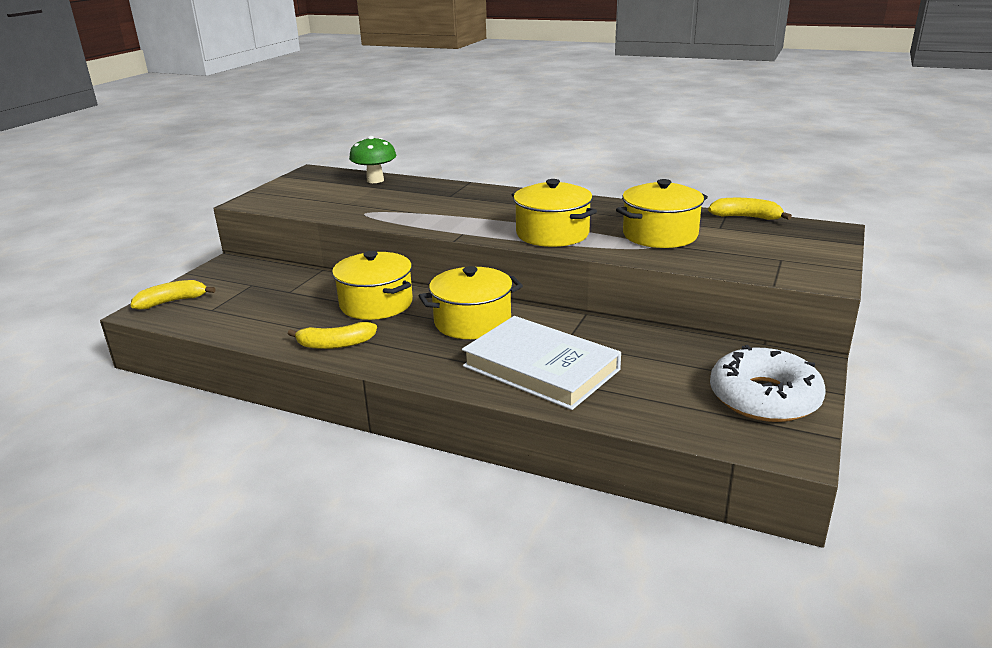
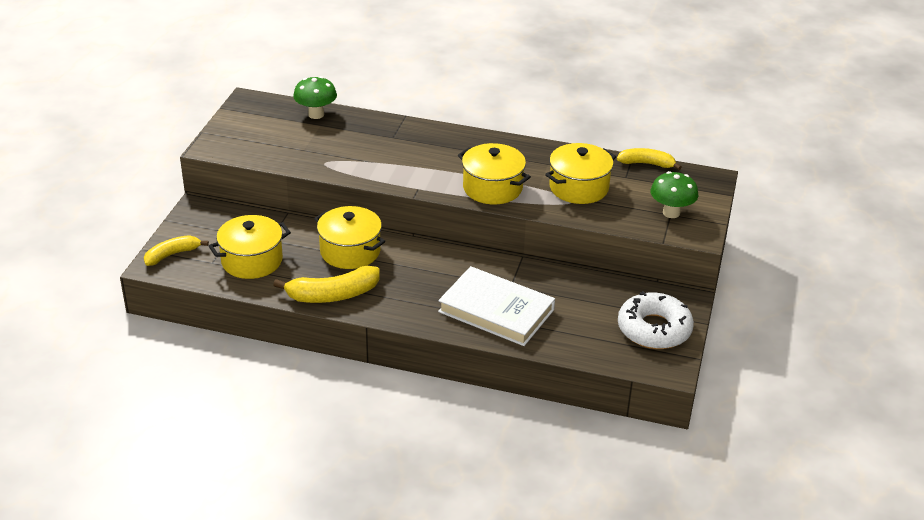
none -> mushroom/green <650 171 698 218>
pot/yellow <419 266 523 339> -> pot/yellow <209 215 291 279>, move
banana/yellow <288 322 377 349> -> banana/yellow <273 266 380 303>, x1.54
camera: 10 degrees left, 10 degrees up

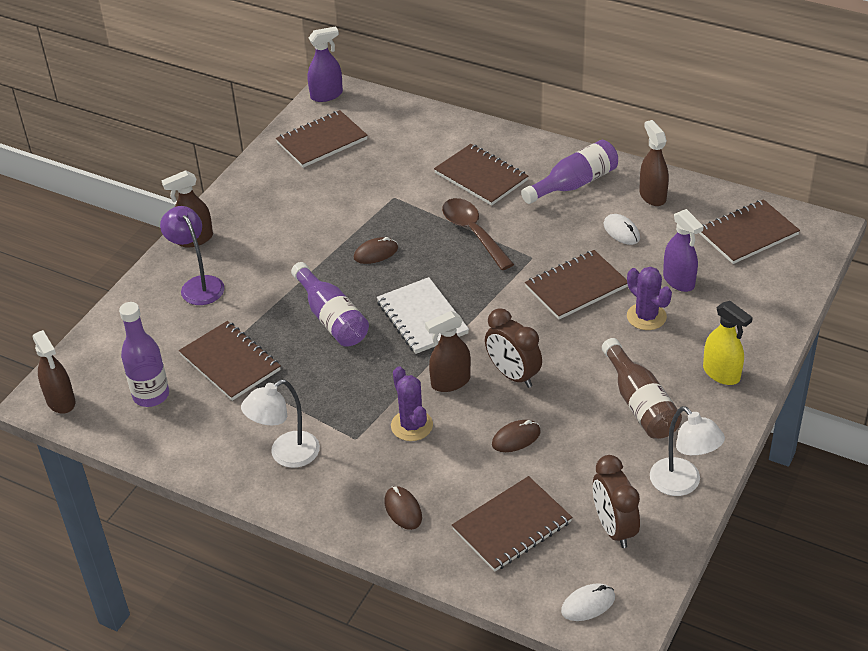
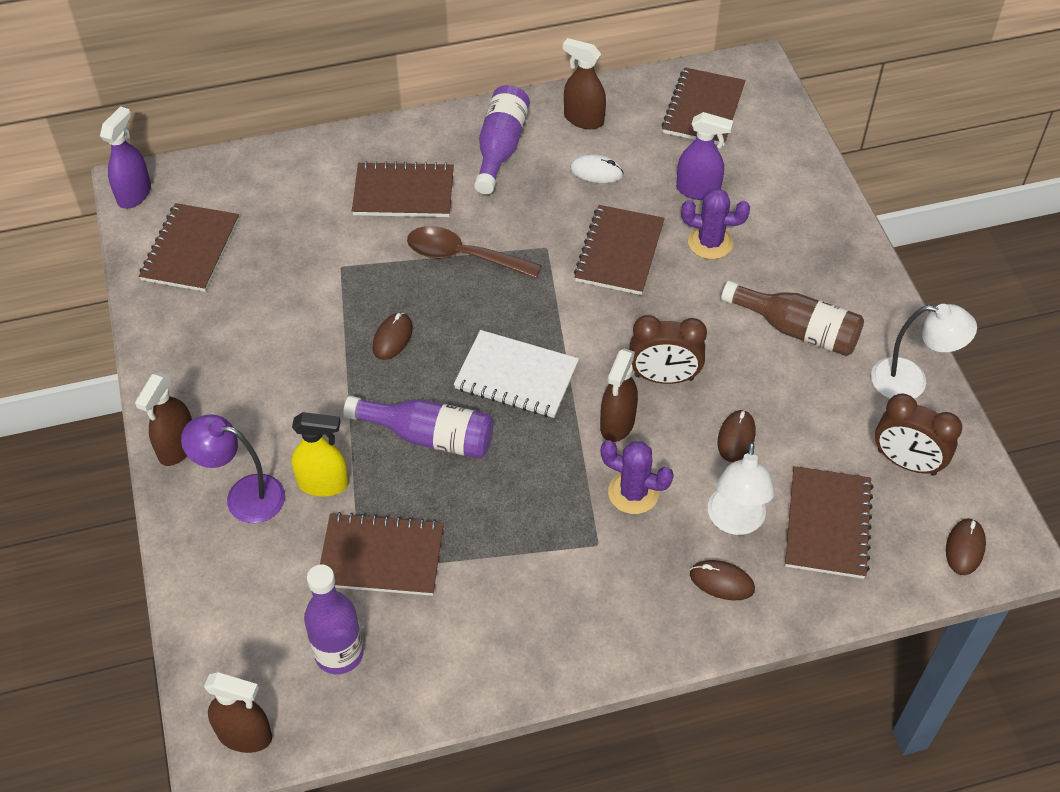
lamp/white <241 380 320 468> -> lamp/white <708 442 775 535>, move
spray bottle/yellow <703 301 753 385> -> spray bottle/yellow <291 412 349 496>, move
mouse/white <561 583 615 621> -> mouse/brown <946 518 986 575>
camera: 45 degrees left, 10 degrees up

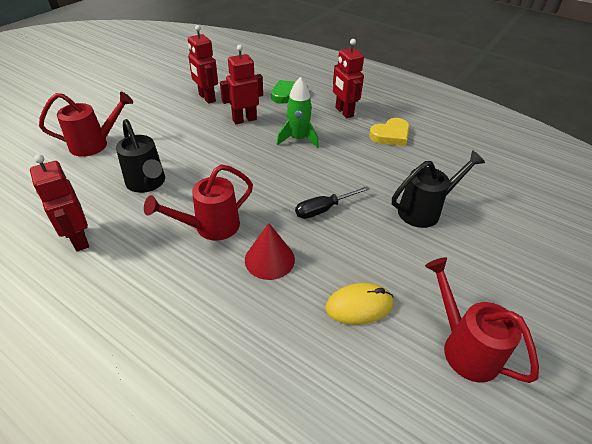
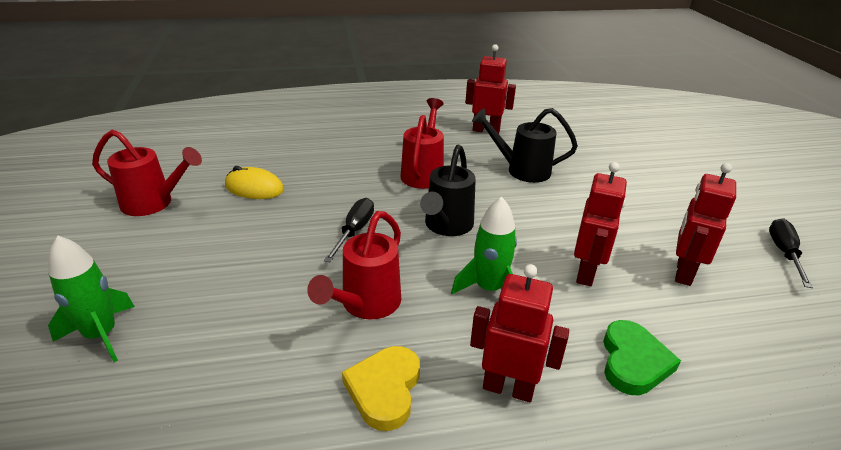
cone/red <245 223 295 280> -> none
none -> rocket/green <48 236 135 362>
none -> screwdriver/black <769 218 813 288>
watering can/red <39 92 133 157> -> watering can/red <307 211 401 320>, move
watering can/black <392 150 485 228> -> watering can/black <420 144 476 236>, move
robot/red <188 25 218 104> -> robot/red <675 163 736 286>, 75 degrees counterclockwise
mouse/yellow <326 283 394 325> -> mouse/yellow <225 166 284 199>, 75 degrees clockwise
camera: 135 degrees right, 10 degrees down

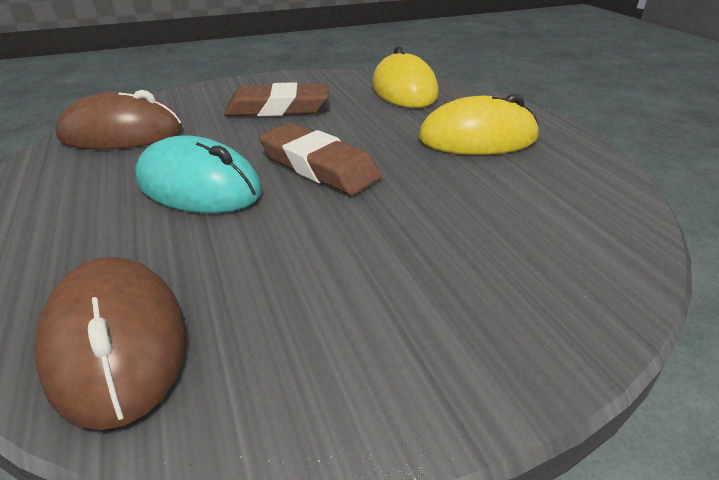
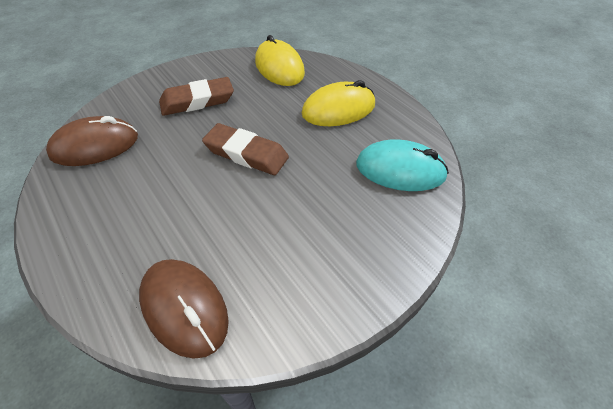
mouse/turquoise <135 135 262 213> -> mouse/turquoise <356 139 449 191>, move
camera: 15 degrees left, 15 degrees up

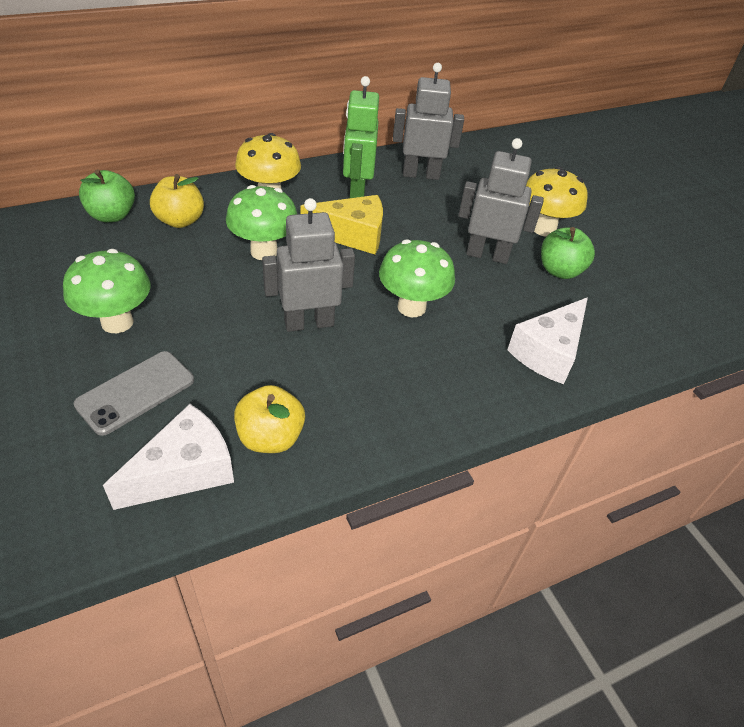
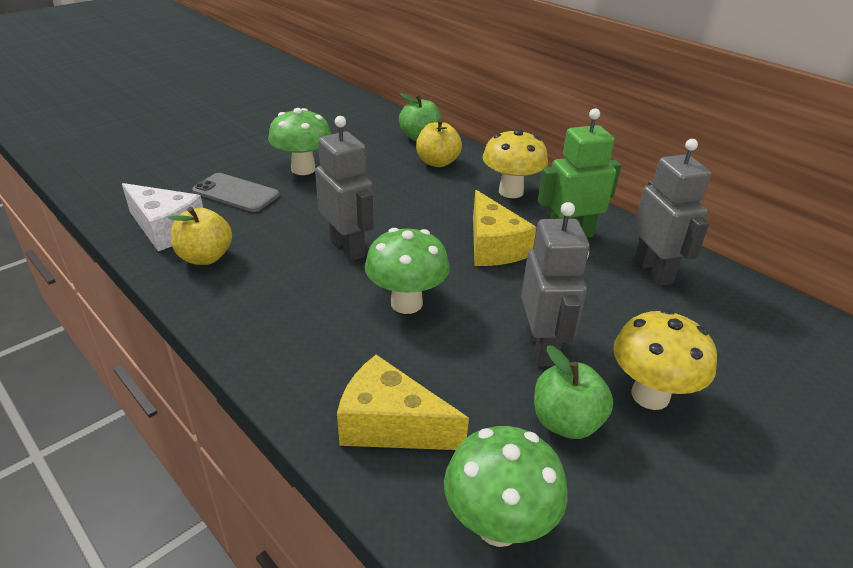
mushroom/green <226 185 297 260> -> mushroom/green <444 426 568 547>, move
cheese/white <507 297 588 384> -> cheese/yellow <337 355 469 450>
camera: 75 degrees right, 10 degrees down

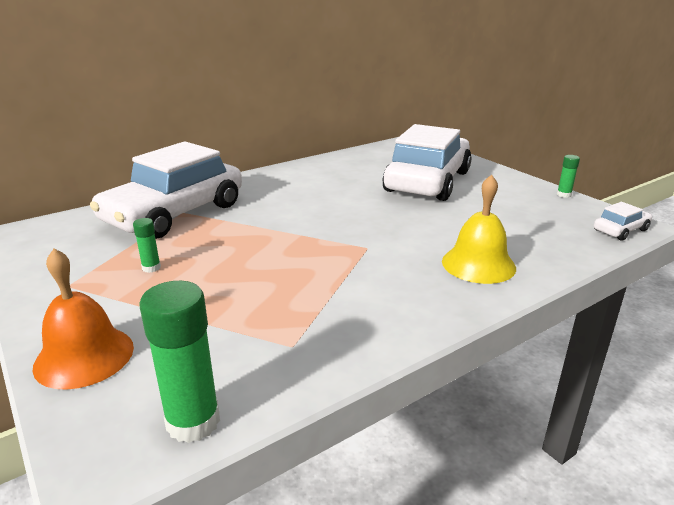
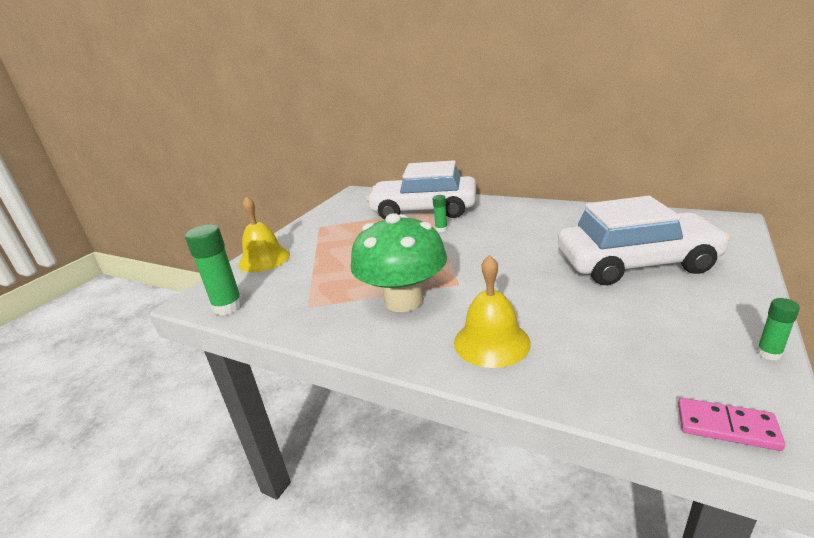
none -> mushroom/green <351 213 447 312>
glue stick/green <133 218 161 273> -> glue stick/green <432 195 448 232>, move
car/white <594 202 652 241> -> domino/pink <678 398 786 451>
bell/orange <33 249 134 389> -> bell/yellow <238 196 290 272>
camera: 65 degrees right, 0 degrees up

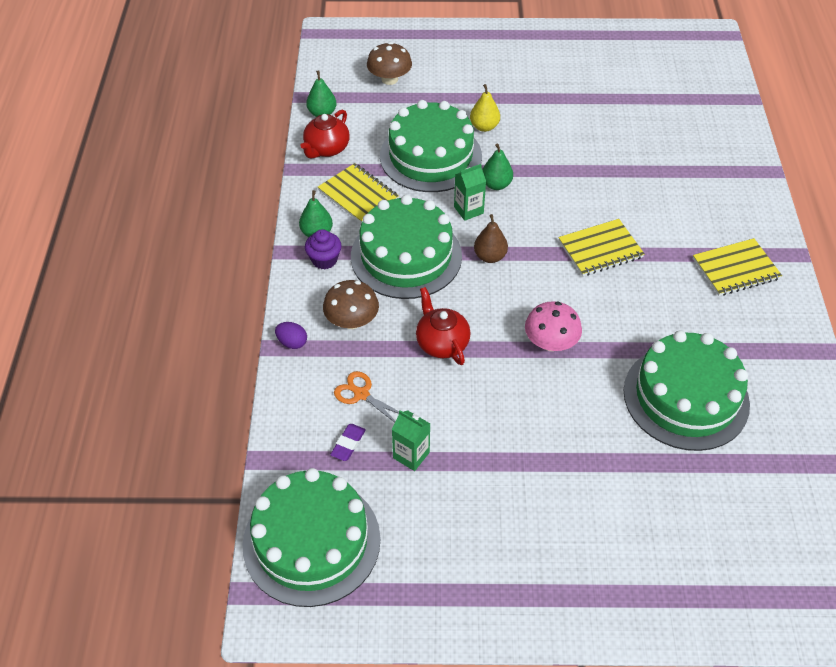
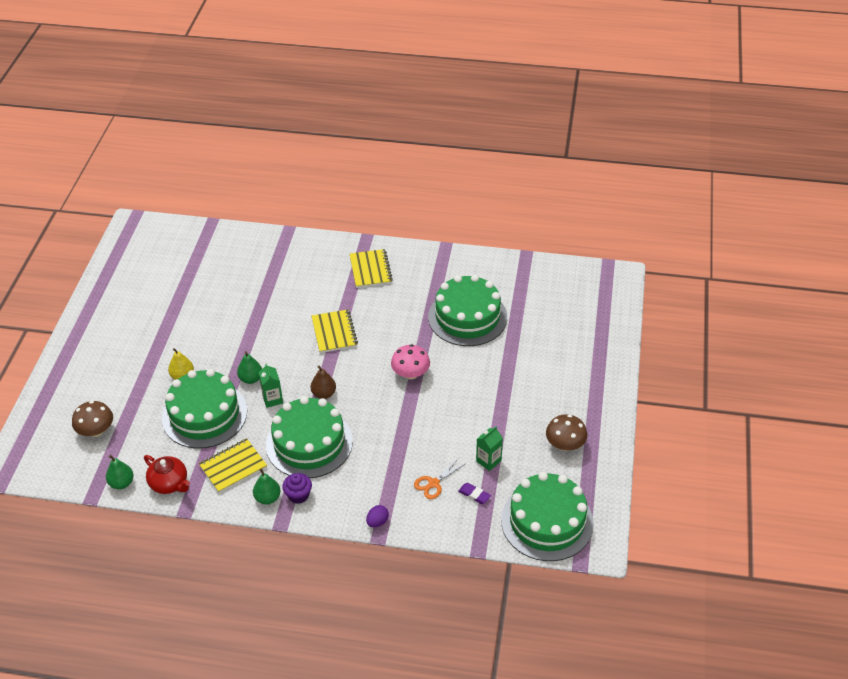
teapot/red <416 287 471 365> -> none
mushroom/brown <323 280 379 329> -> mushroom/brown <546 414 587 451>, move
camera: 80 degrees left, 5 degrees down

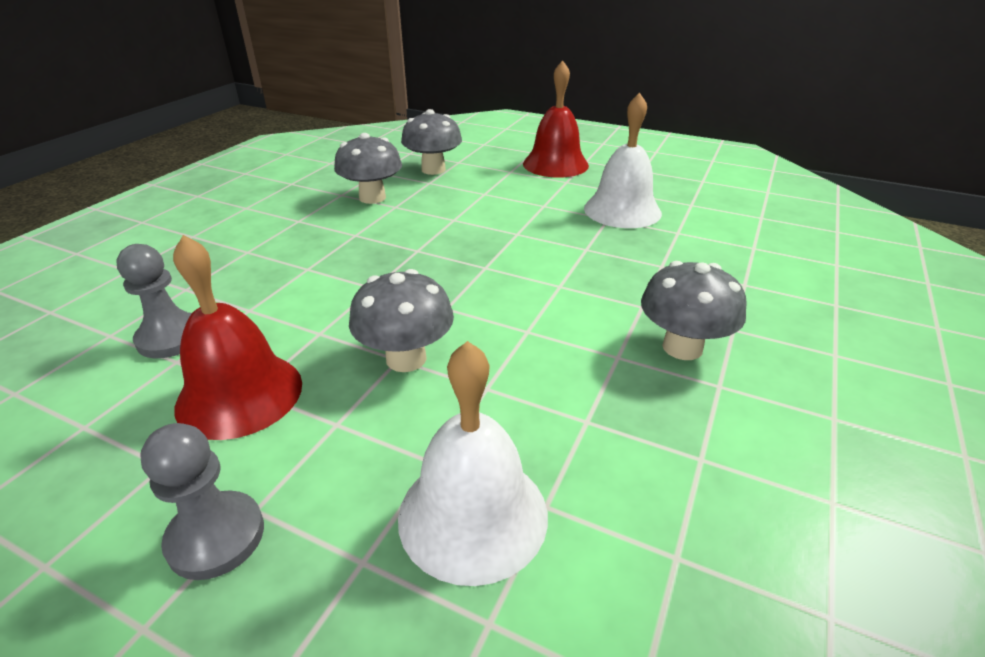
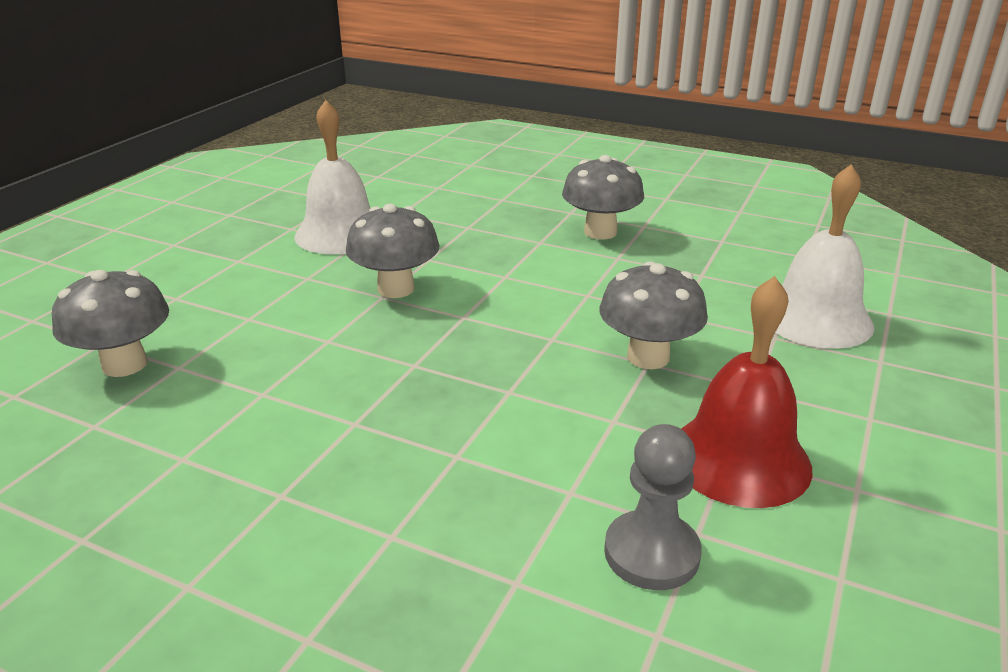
pawn/grey <140 423 264 580> -> none
bell/red <523 60 589 177> -> none
mushroom/grey <334 133 402 204> -> mushroom/grey <346 204 440 298>, move
camera: 90 degrees left, 5 degrees down

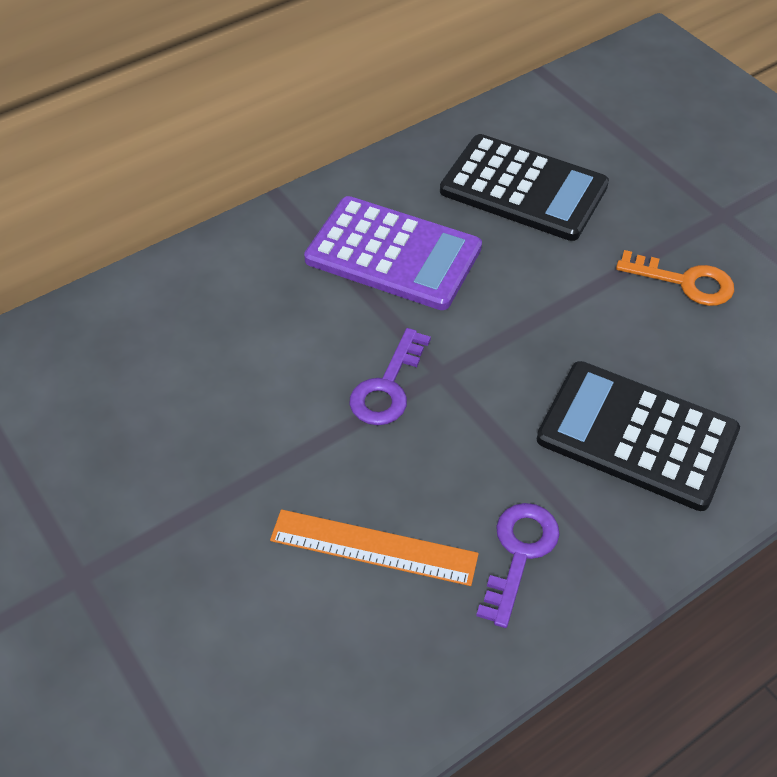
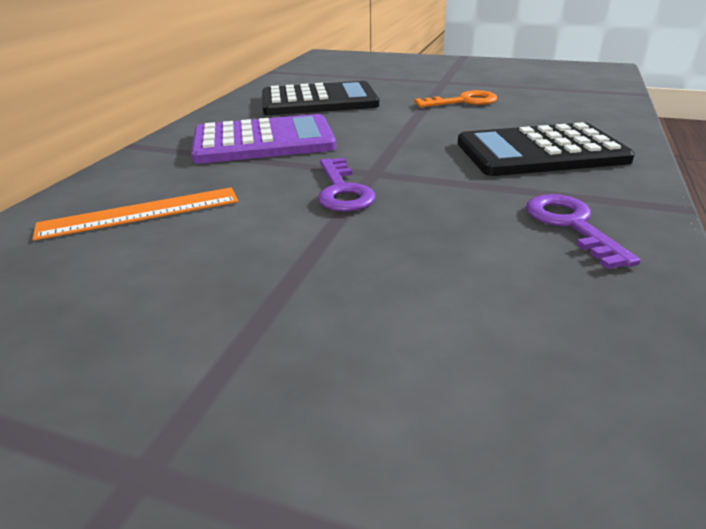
ruler/orange <270 509 479 586> -> ruler/orange <33 187 238 241>, move
camera: 35 degrees left, 20 degrees down

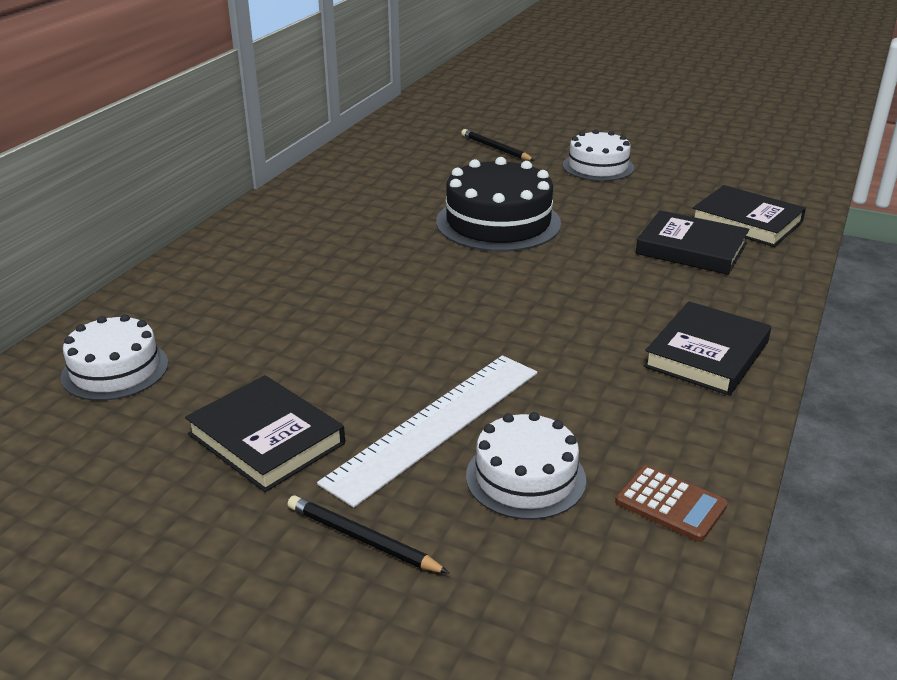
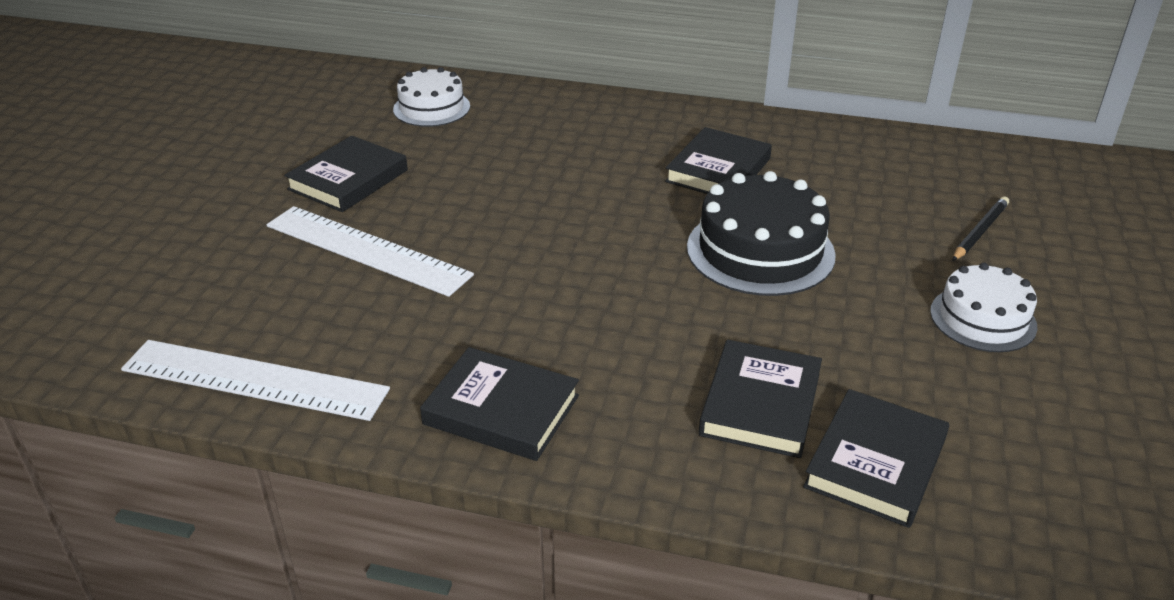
pencil/black <288 495 449 573> -> none
cake/white <466 412 586 520> -> none
none -> book/black <665 127 772 194>
calculator/brown <615 465 728 542> -> ruler/white <121 340 390 421>
camera: 80 degrees right, 5 degrees up

